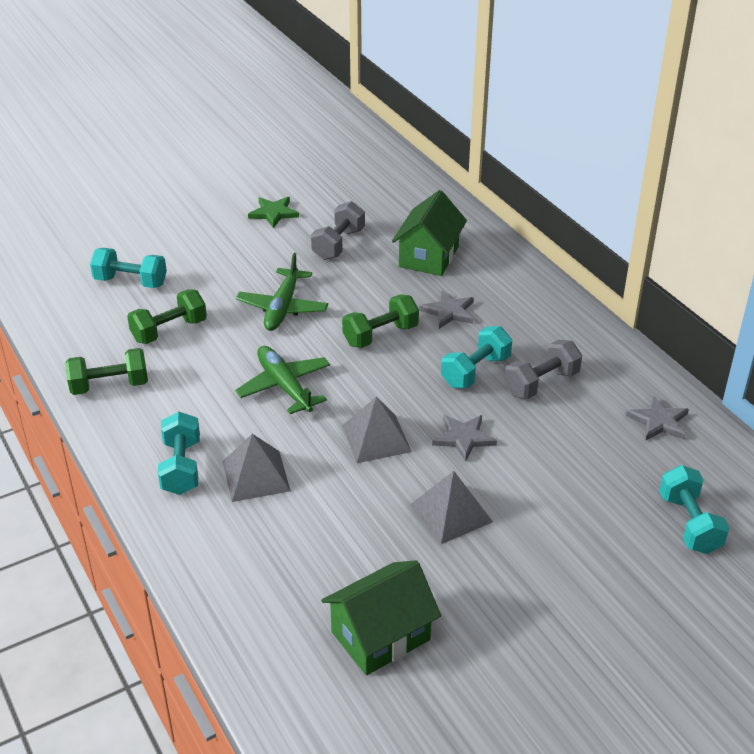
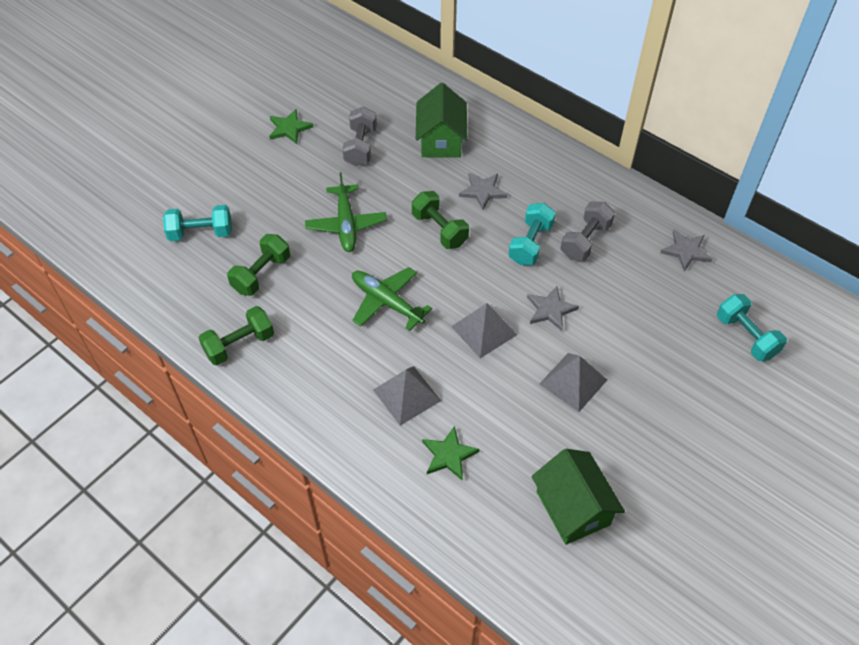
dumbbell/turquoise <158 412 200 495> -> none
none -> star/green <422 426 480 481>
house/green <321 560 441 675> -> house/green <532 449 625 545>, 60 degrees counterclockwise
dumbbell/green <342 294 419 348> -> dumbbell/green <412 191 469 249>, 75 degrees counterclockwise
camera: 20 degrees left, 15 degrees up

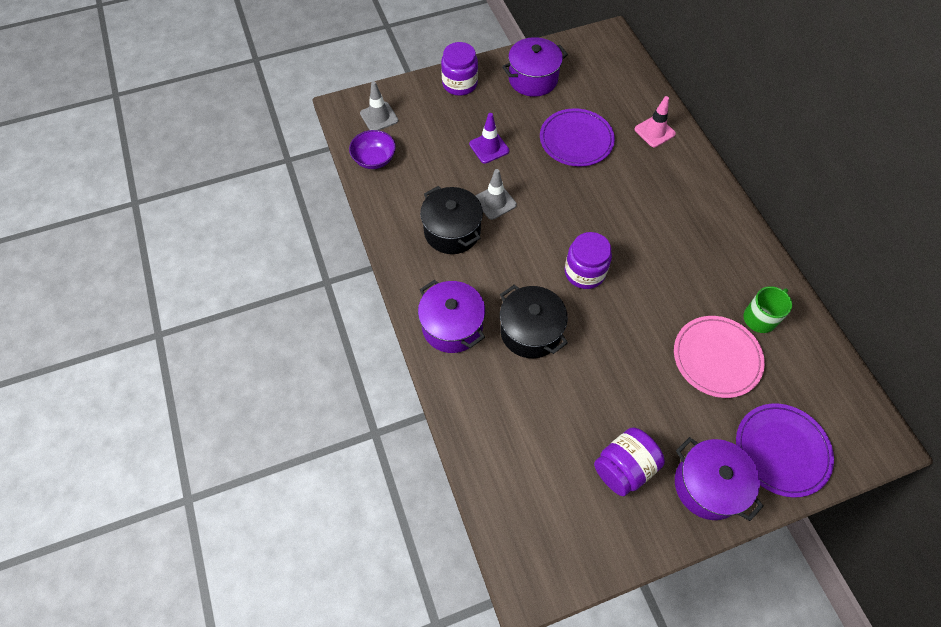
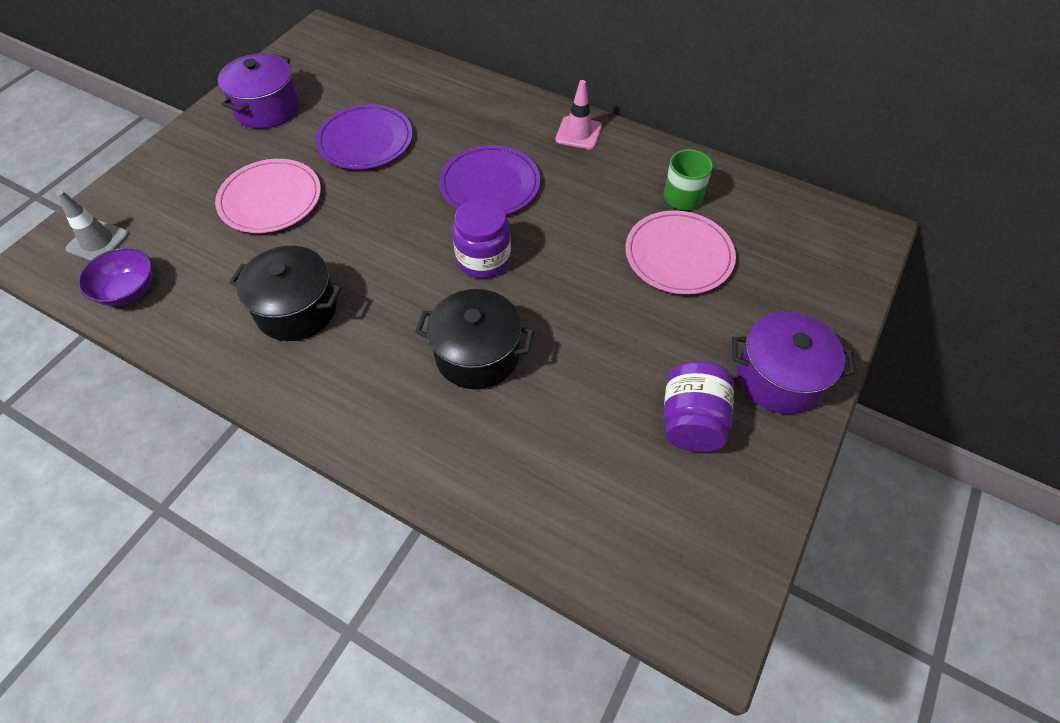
pot/purple <418 280 485 353> -> none
jar/purple <441 42 478 96> -> none
traffic cone/grey <475 169 517 220> -> none
traffic cone/pink <634 96 676 147> -> traffic cone/pink <555 80 602 149>, move
plate/purple <736 404 834 497> -> plate/purple <439 145 541 215>, move
traffic cone/purple <469 113 509 164> -> plate/pink <215 159 321 233>
camera: 40 degrees left, 5 degrees down

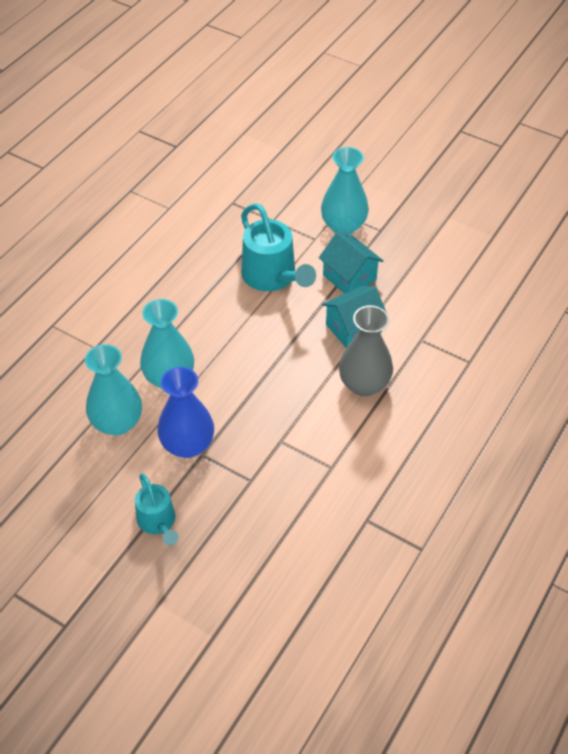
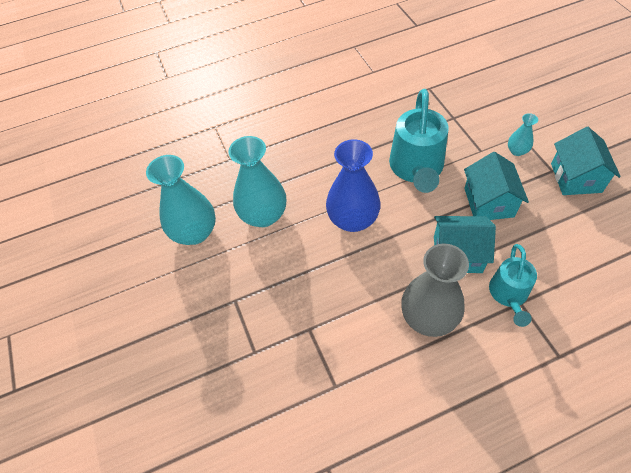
none -> house/turquoise <551 127 621 195>
watering can/turquoise <135 473 178 545> -> watering can/turquoise <489 244 537 327>, move
vase/blue <157 367 214 458> -> vase/blue <326 139 381 232>, move
vase/turquoise <321 147 369 235> -> vase/turquoise <508 113 538 156>, x0.48
camera: 40 degrees right, 5 degrees up

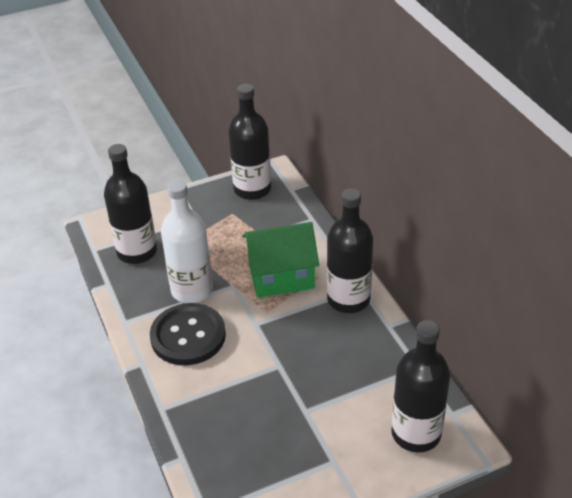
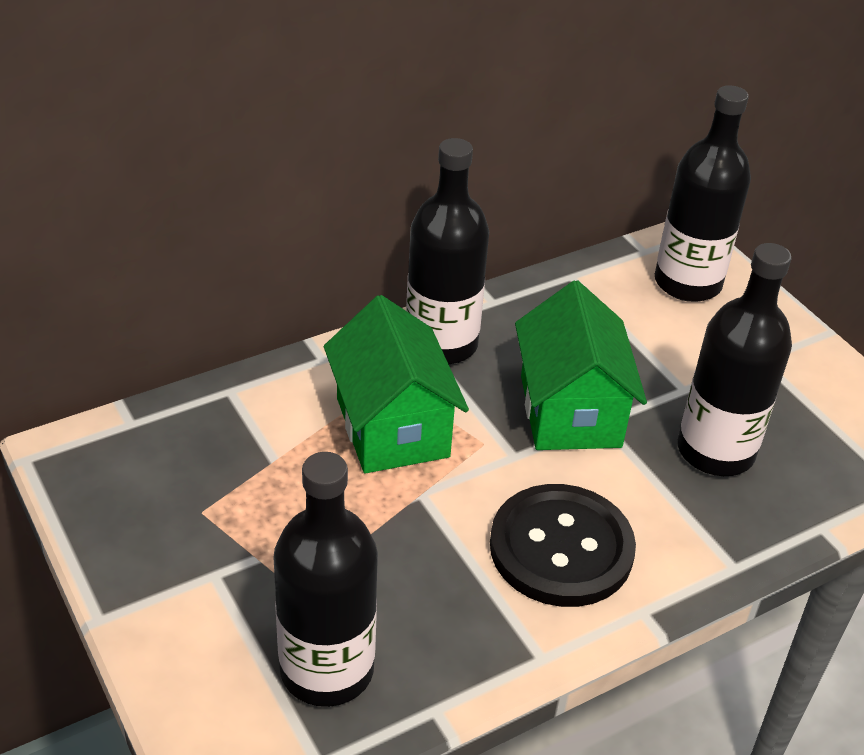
bottle/white <161 180 213 303> -> none
none -> house/green <515 280 647 450>
bottle/black <229 84 271 200> -> bottle/black <678 243 792 476>, move
camera: 100 degrees left, 0 degrees up

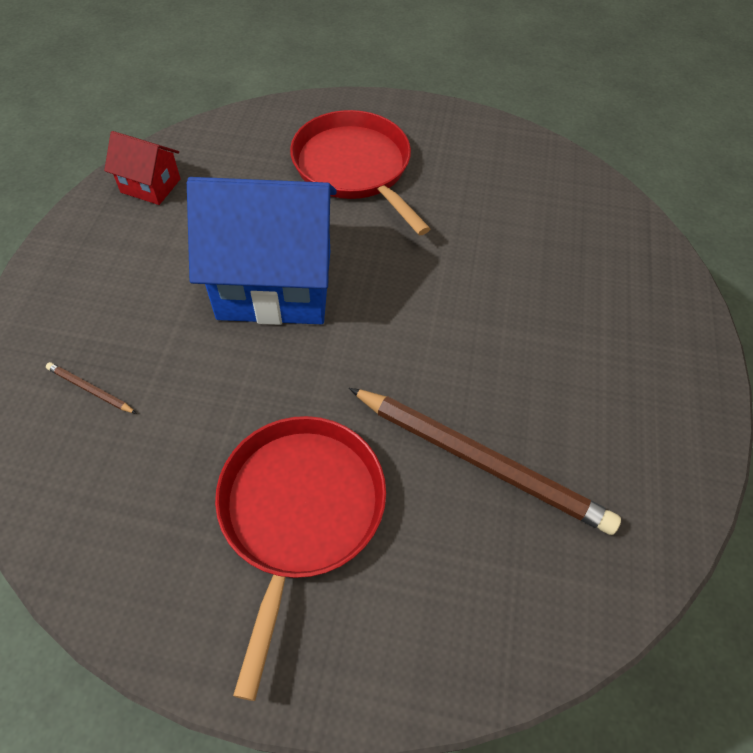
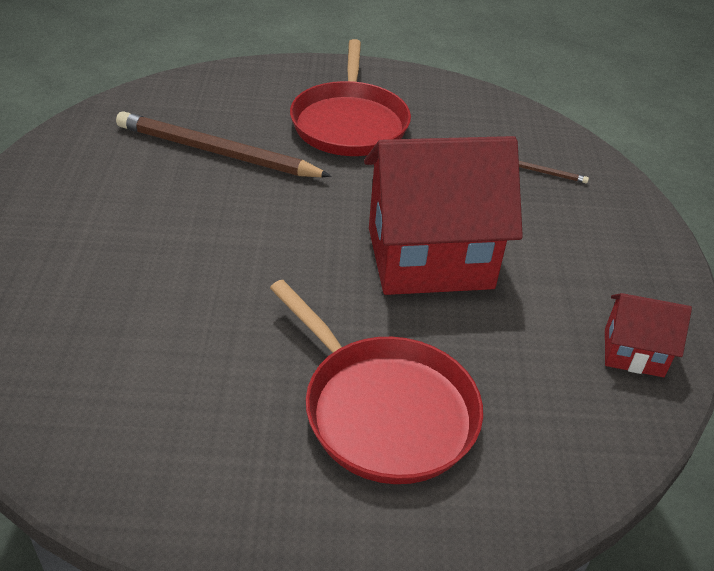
house/blue <187 177 337 325> -> house/red <364 136 523 295>
camera: 170 degrees right, 15 degrees down

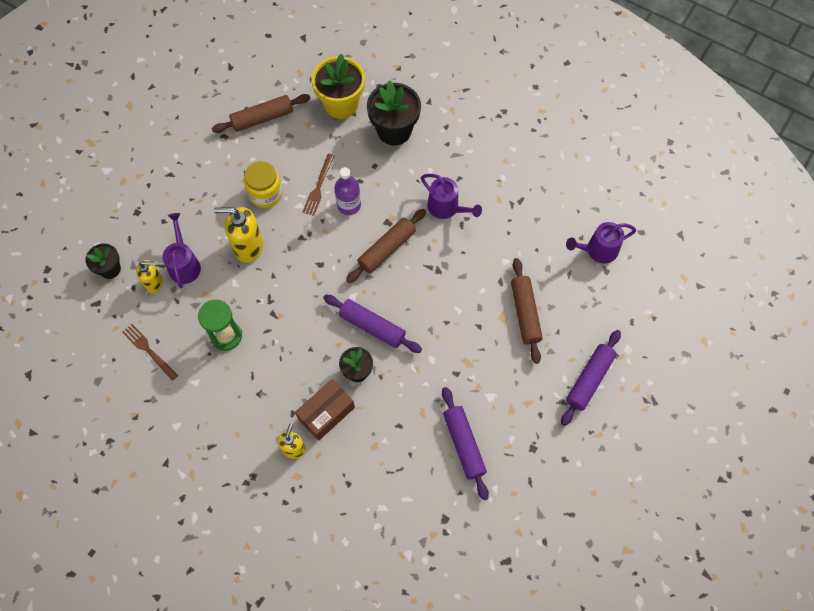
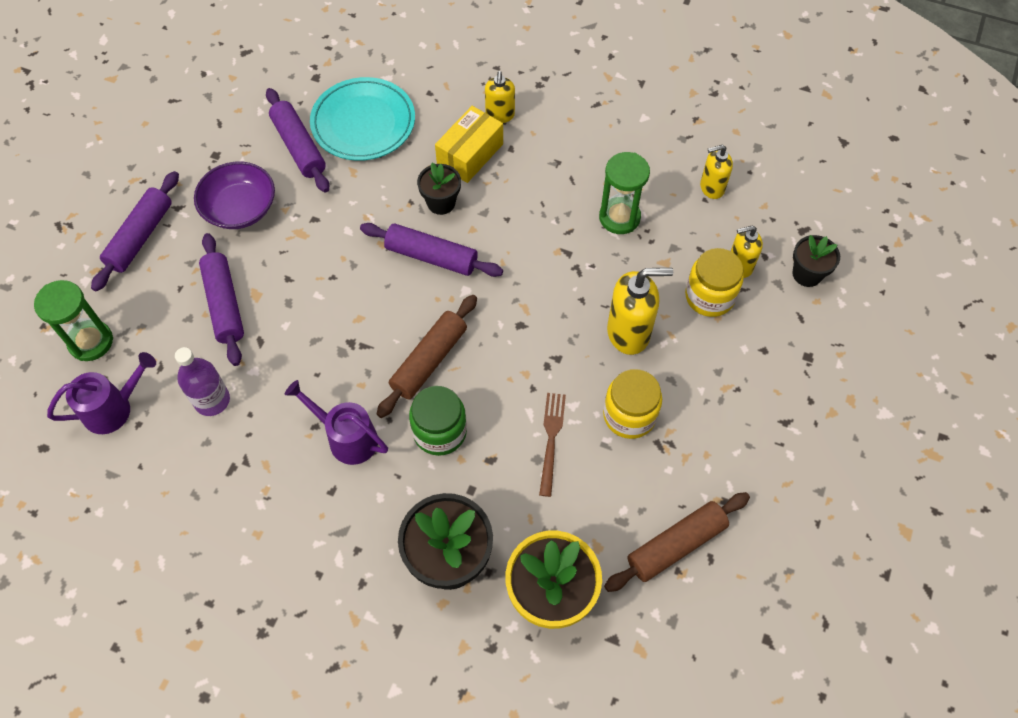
none -> hourglass/green <34 280 113 361>
none -> bowl/purple <194 161 275 229>
none -> plate/turquoise <310 77 415 161>
none -> jar/green <409 386 467 456>
bottle/purple <335 167 361 215> -> bottle/purple <175 347 230 416>, move
fork/brown <122 324 178 381> -> soap dispenser/yellow <700 145 733 199>
watering can/purple <162 213 201 288> -> jar/yellow <685 248 744 317>
box/brown <295 379 355 441> -> box/yellow <435 106 503 183>
rolling pin/brown <511 258 543 364> -> rolling pin/purple <199 233 244 366>
camera: 170 degrees right, 5 degrees down

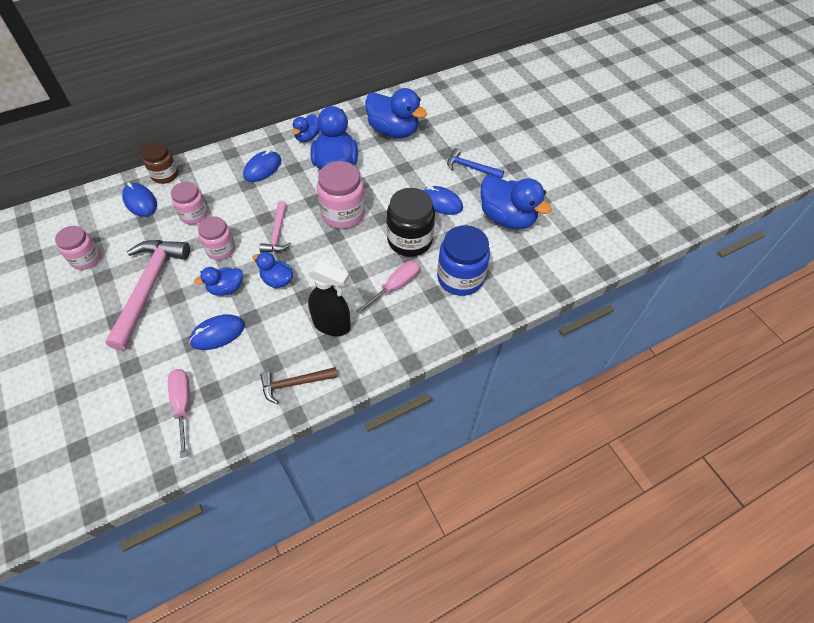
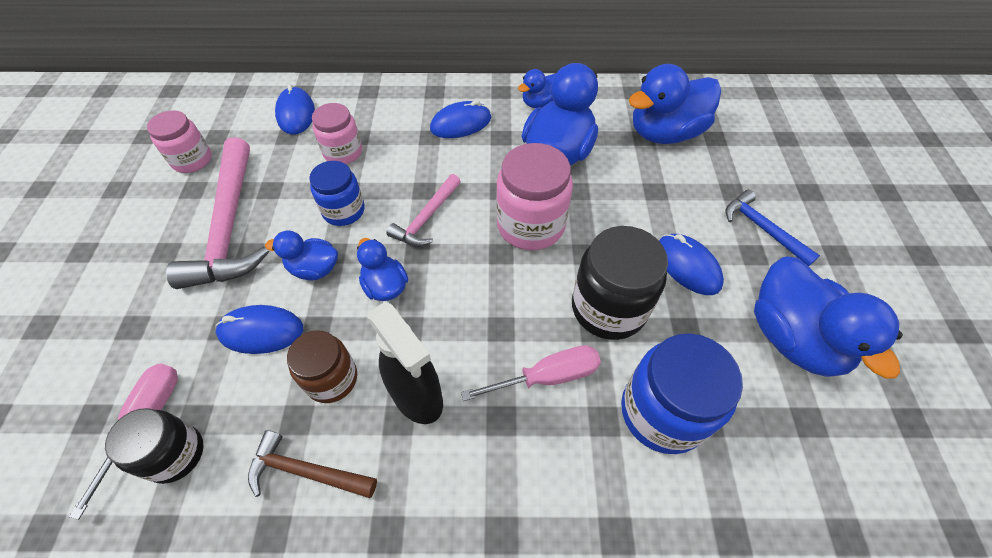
none -> jar/black <105 408 204 484>
jar/brown <141 142 178 184> -> jar/brown <287 330 357 403>, move
jar/pink <198 216 235 260> -> jar/blue <309 161 365 226>
hammer/pink <105 240 190 351> -> hammer/pink <166 137 269 289>, 135 degrees clockwise
duck/blue <365 88 427 138> -> duck/blue <629 64 721 144>, 90 degrees clockwise
camera: 30 degrees right, 0 degrees up

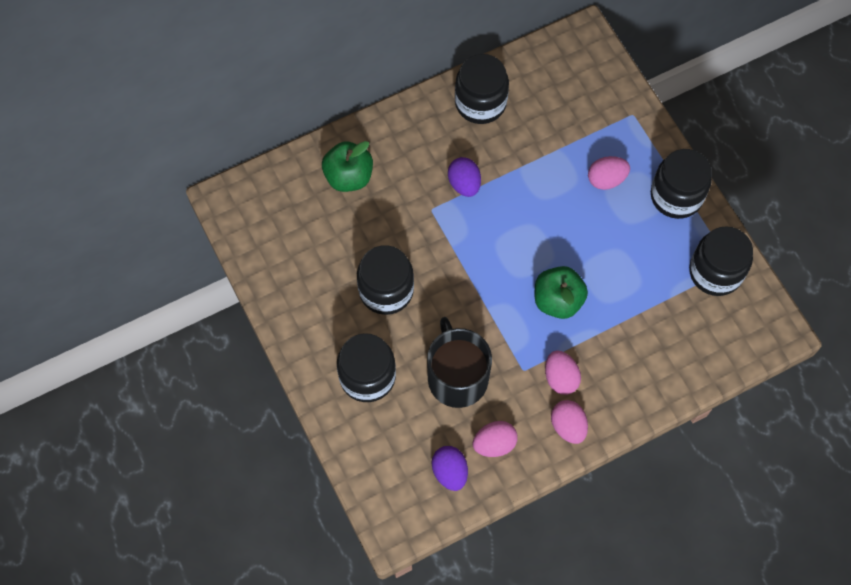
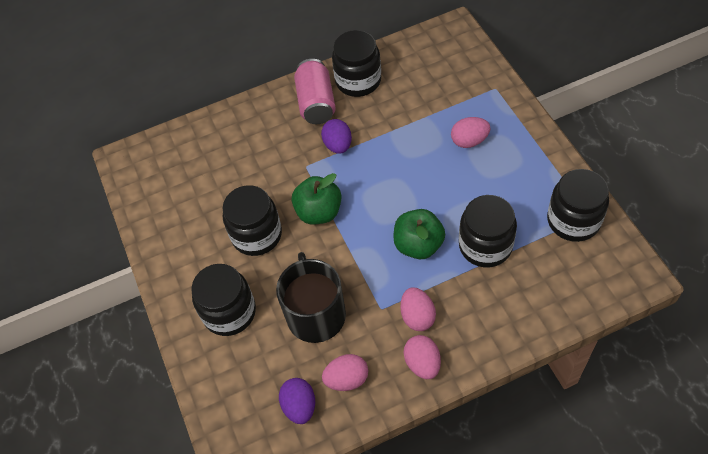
none -> can/pink <294 59 336 124>
apple/green <322 141 373 192> -> apple/green <292 173 341 224>, move
jar/black <651 149 712 219> -> jar/black <459 195 517 267>, move
camera: 10 degrees right, 10 degrees down

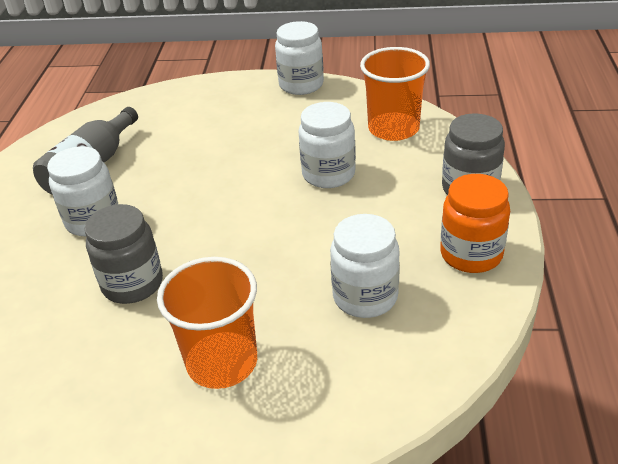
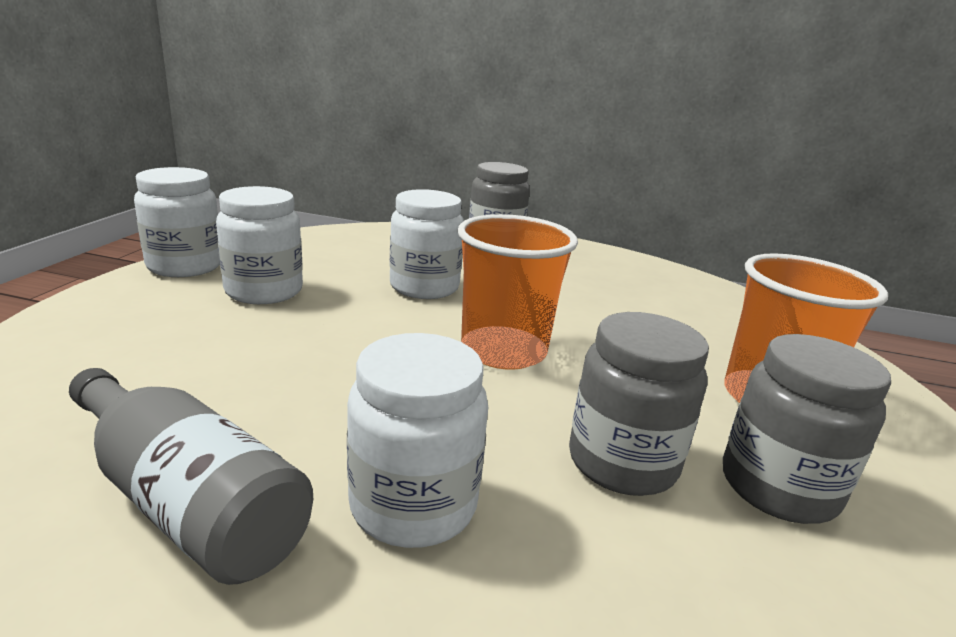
jar/orange <440 174 510 273> -> none
none -> jar/grey <723 334 891 524>
jar/white <330 214 400 318> -> jar/white <216 186 303 304>, move
cup/orange <360 47 430 141> -> cup/orange <457 214 578 370>, move
camera: 85 degrees left, 15 degrees down

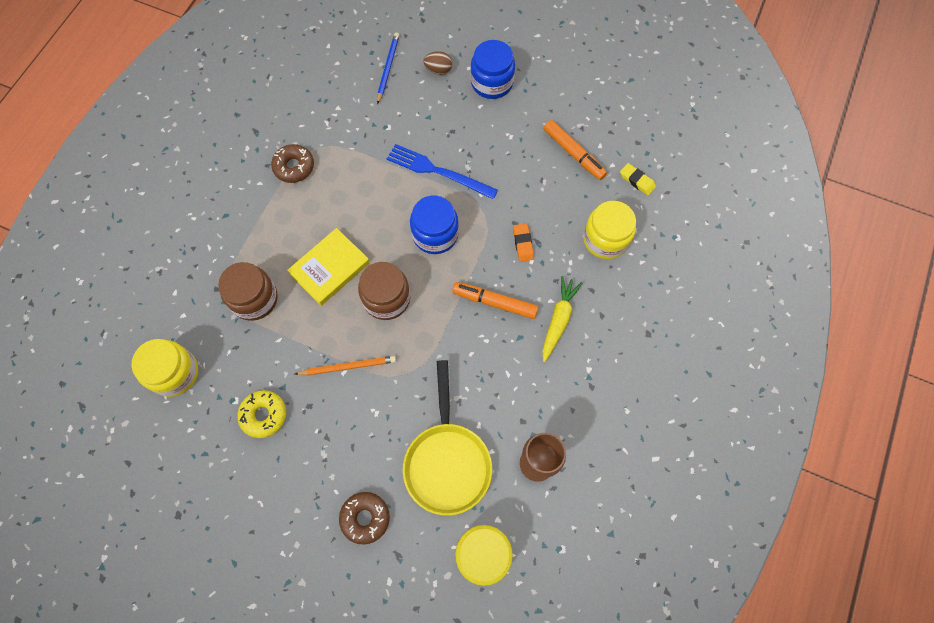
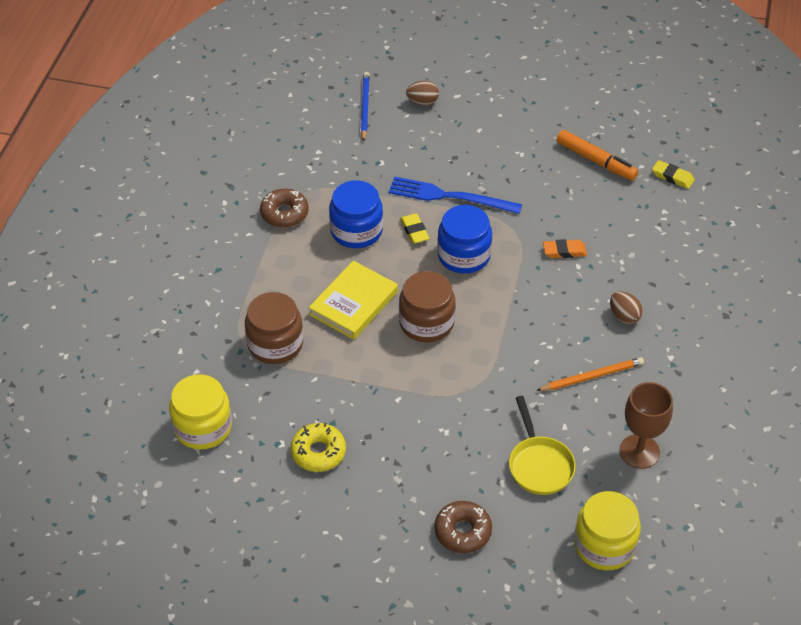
marker/orange <452 282 539 319> -> none
jar/yellow <583 201 636 259> -> none
none -> eraser/yellow <400 213 430 244>
pencil/orange <295 356 396 375> -> pencil/orange <536 357 644 391>, move
jar/blue <470 40 515 99> -> jar/blue <329 180 383 248>, move
carrot/yellow <542 276 583 362> -> egg/brown <610 292 643 324>
eraser/orange <513 223 534 262> -> eraser/orange <543 239 587 258>, 75 degrees counterclockwise
pan/yellow <403 360 492 516> -> pan/yellow <509 396 576 495>, x0.66
camera: 10 degrees left, 20 degrees down

